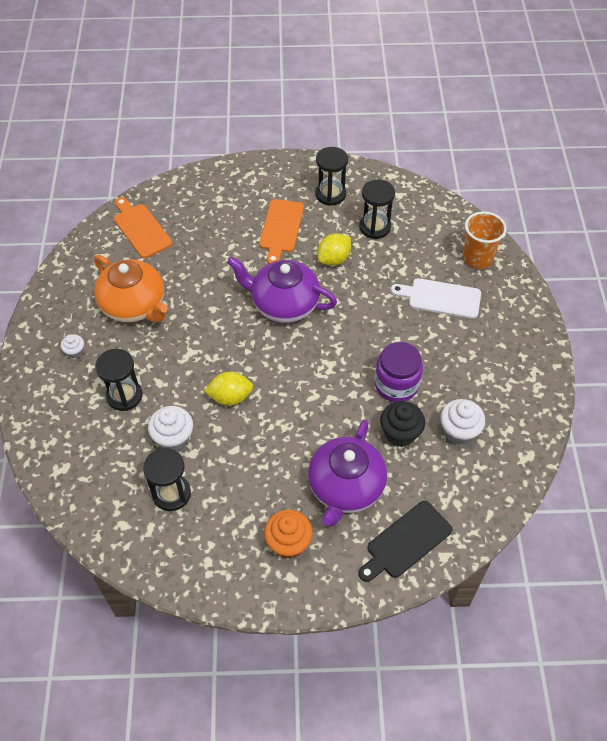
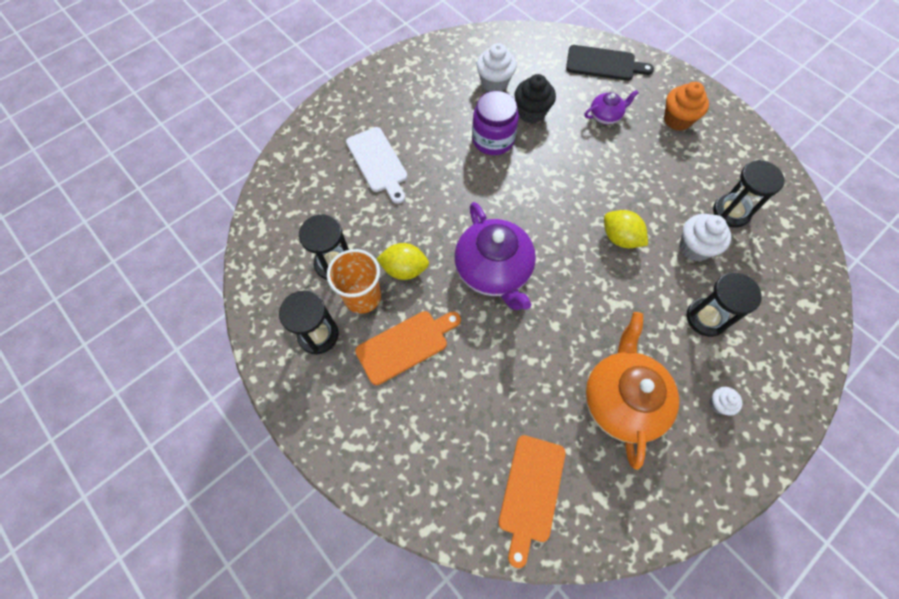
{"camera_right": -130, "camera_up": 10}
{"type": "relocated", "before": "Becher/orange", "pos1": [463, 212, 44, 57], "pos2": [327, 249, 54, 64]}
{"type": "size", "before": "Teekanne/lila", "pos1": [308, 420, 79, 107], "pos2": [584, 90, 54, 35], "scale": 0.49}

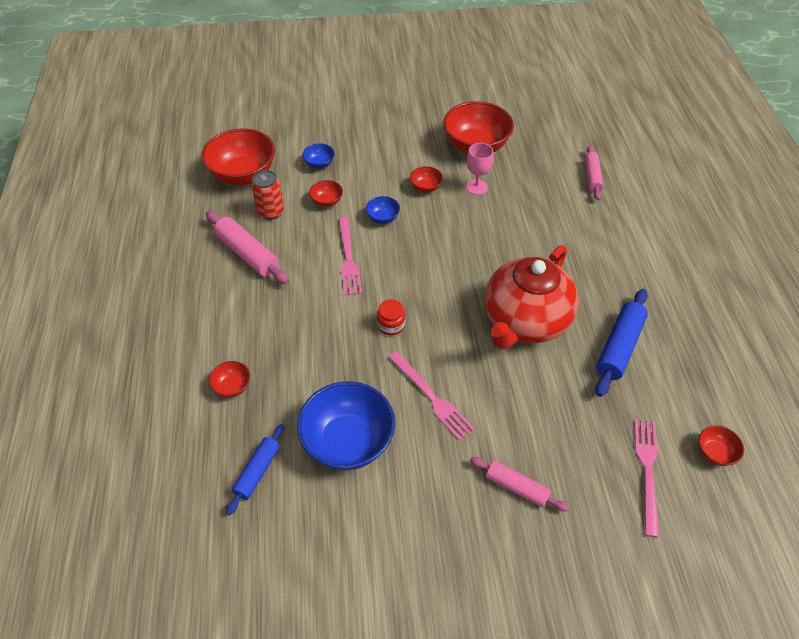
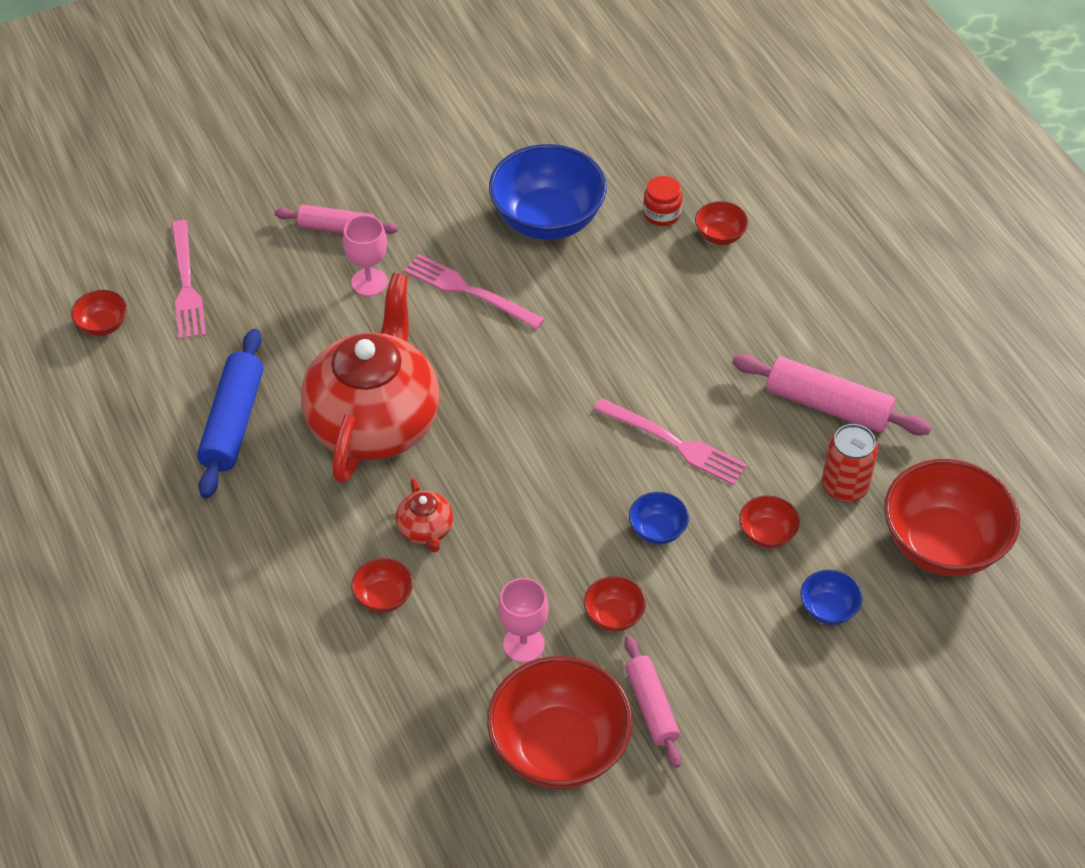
{"camera_right": 160, "camera_up": 0}
{"type": "missing", "before": "Nudelholz/blau", "pos1": [226, 424, 58, 91]}
{"type": "appeared", "after": "Kelch/rosa", "pos2": [343, 215, 44, 81]}
{"type": "appeared", "after": "Schüssel/rot", "pos2": [351, 558, 62, 55]}
{"type": "appeared", "after": "Teekanne/rot", "pos2": [396, 478, 57, 74]}
{"type": "relocated", "before": "Einmachglas/rot", "pos1": [377, 299, 28, 37], "pos2": [643, 176, 40, 50]}
{"type": "relocated", "before": "Nudelholz/rosa", "pos1": [584, 146, 20, 54], "pos2": [625, 636, 56, 132]}
{"type": "spun", "before": "Gabel/rosa", "pos1": [339, 217, 23, 78], "pos2": [593, 398, 154, 87], "turn": 150}

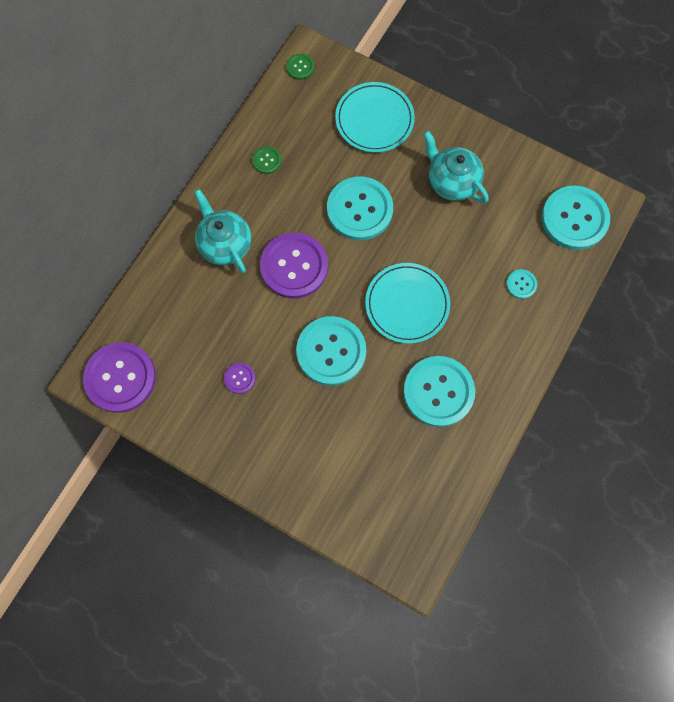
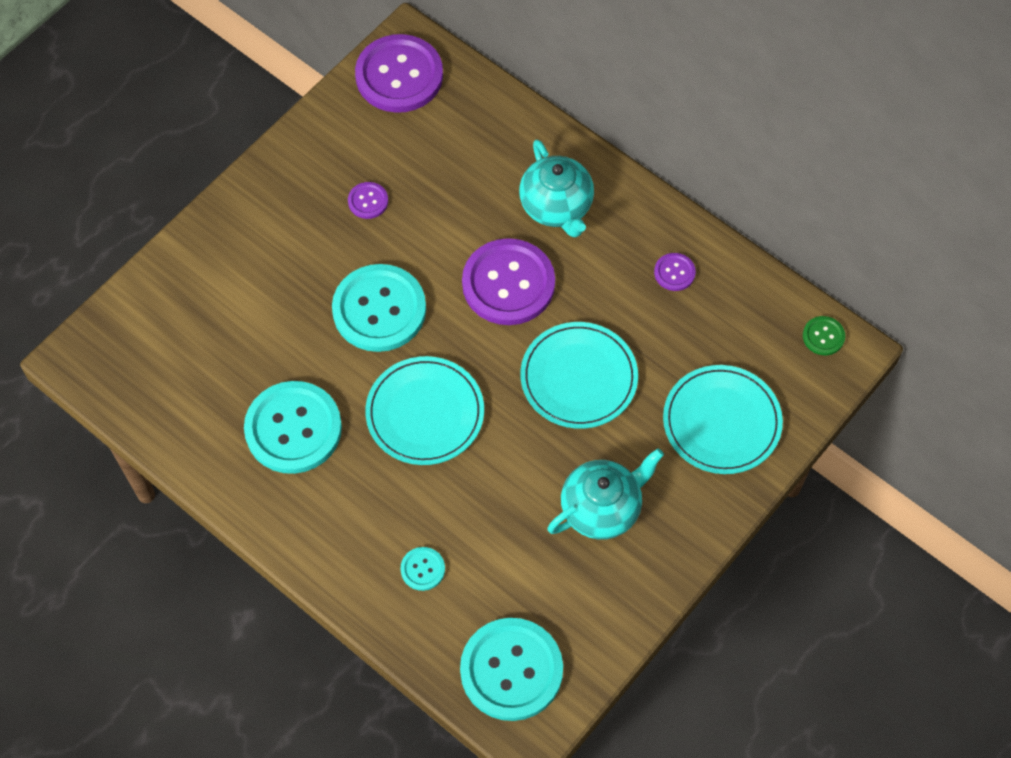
{"camera_right": 100, "camera_up": -10}
{"type": "exchanged", "before": "Knopf/türkis", "after": "Teller/türkis", "pos1": [327, 177, 66, 63], "pos2": [521, 322, 117, 107]}
{"type": "colour", "before": "Knopf/grün", "after": "Knopf/lila", "pos1": [252, 146, 30, 28], "pos2": [654, 253, 42, 38]}
{"type": "spun", "before": "Teekanne/türkis", "pos1": [194, 189, 57, 84], "pos2": [519, 140, 75, 98], "turn": 90}

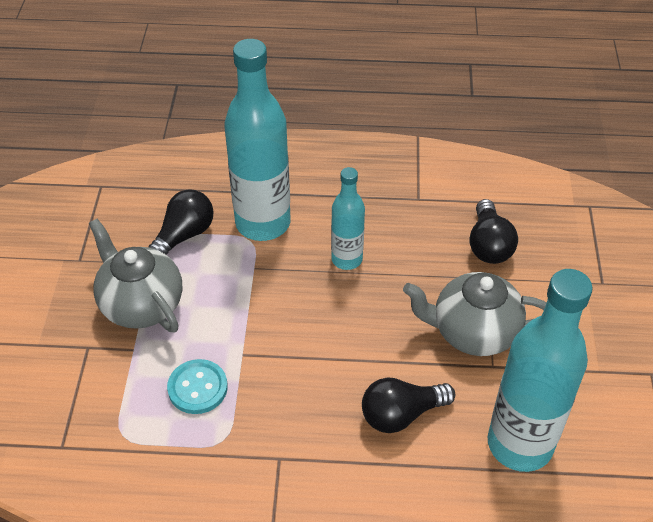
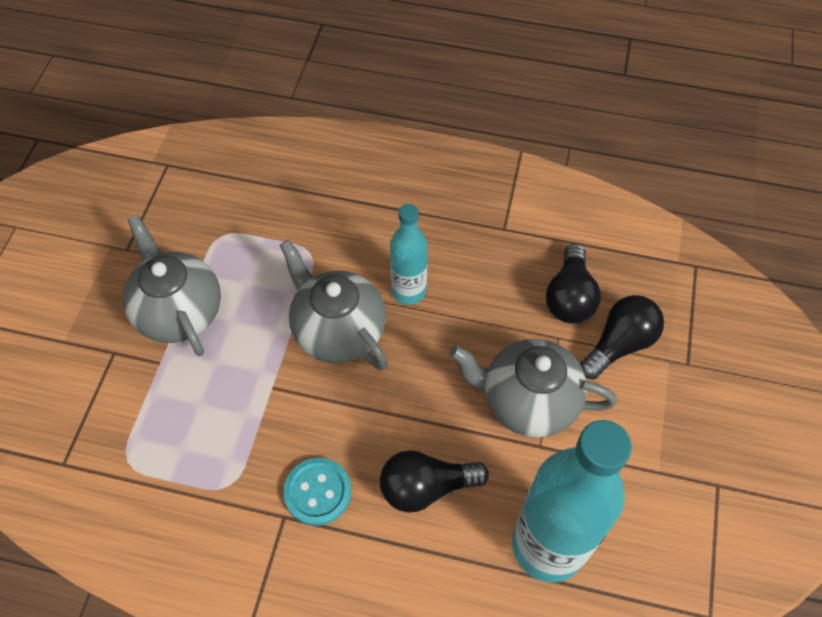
{"camera_right": 10, "camera_up": 10}
{"type": "missing", "before": "Flasche/türkis", "pos1": [224, 39, 67, 202]}
{"type": "appeared", "after": "Teekanne/grau", "pos2": [280, 240, 108, 130]}
{"type": "relocated", "before": "Glühbirne/schwarz", "pos1": [149, 189, 64, 65], "pos2": [580, 295, 84, 84]}
{"type": "relocated", "before": "Knopf/türkis", "pos1": [167, 359, 61, 55], "pos2": [283, 458, 68, 68]}

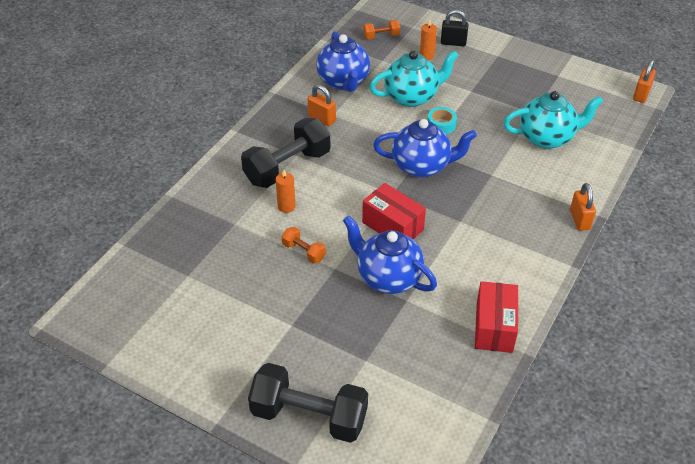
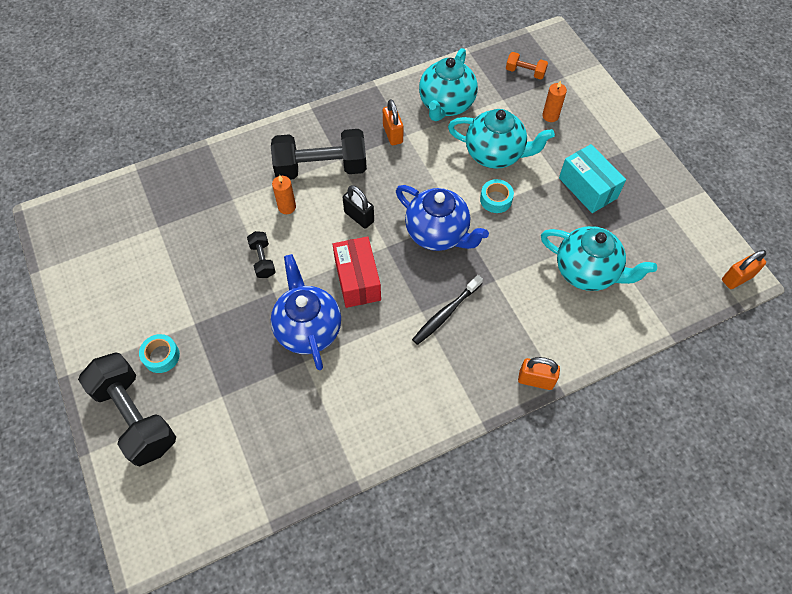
{"camera_right": 35, "camera_up": 15}
{"type": "missing", "before": "Schachtel/rot", "pos1": [475, 281, 43, 72]}
{"type": "appeared", "after": "Klebeband/türkis", "pos2": [139, 334, 41, 39]}
{"type": "appeared", "after": "Zahnbürste/schwarz", "pos2": [412, 275, 71, 70]}
{"type": "appeared", "after": "Schachtel/türkis", "pos2": [559, 144, 67, 69]}
{"type": "relocated", "before": "Vorhängeschloss/schwarz", "pos1": [441, 10, 28, 36], "pos2": [343, 185, 31, 43]}
{"type": "colour", "before": "Hantel/orange", "after": "Hantel/schwarz", "pos1": [282, 227, 44, 37], "pos2": [247, 231, 29, 47]}
{"type": "colour", "before": "Teekanne/blau", "after": "Teekanne/türkis", "pos1": [316, 31, 54, 61], "pos2": [419, 48, 59, 73]}
{"type": "spun", "before": "Vorhängeschloss/orange", "pos1": [570, 183, 26, 48], "pos2": [518, 357, 42, 33], "turn": 75}

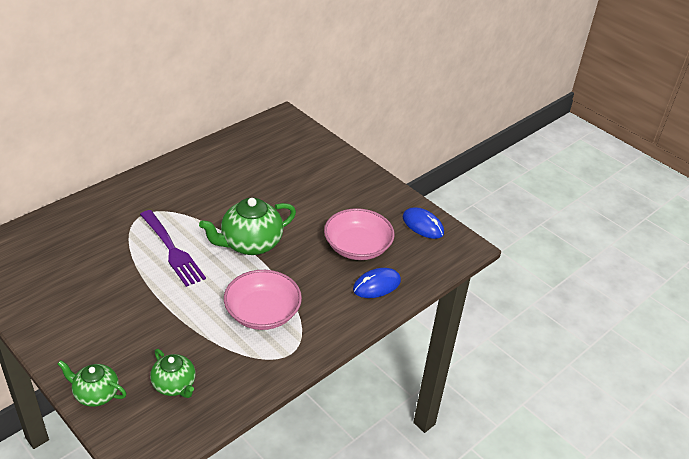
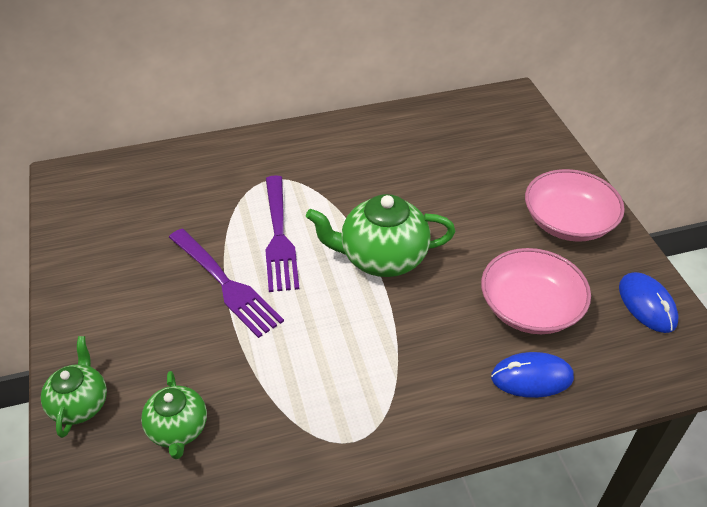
{"camera_right": 30, "camera_up": 5}
{"type": "appeared", "after": "Gabel/lila", "pos2": [169, 229, 115, 109]}
{"type": "relocated", "before": "Schüssel/rosa", "pos1": [224, 270, 78, 60], "pos2": [525, 169, 100, 73]}
{"type": "spun", "before": "Teekanne/grün", "pos1": [57, 360, 69, 47], "pos2": [41, 336, 66, 102], "turn": 45}

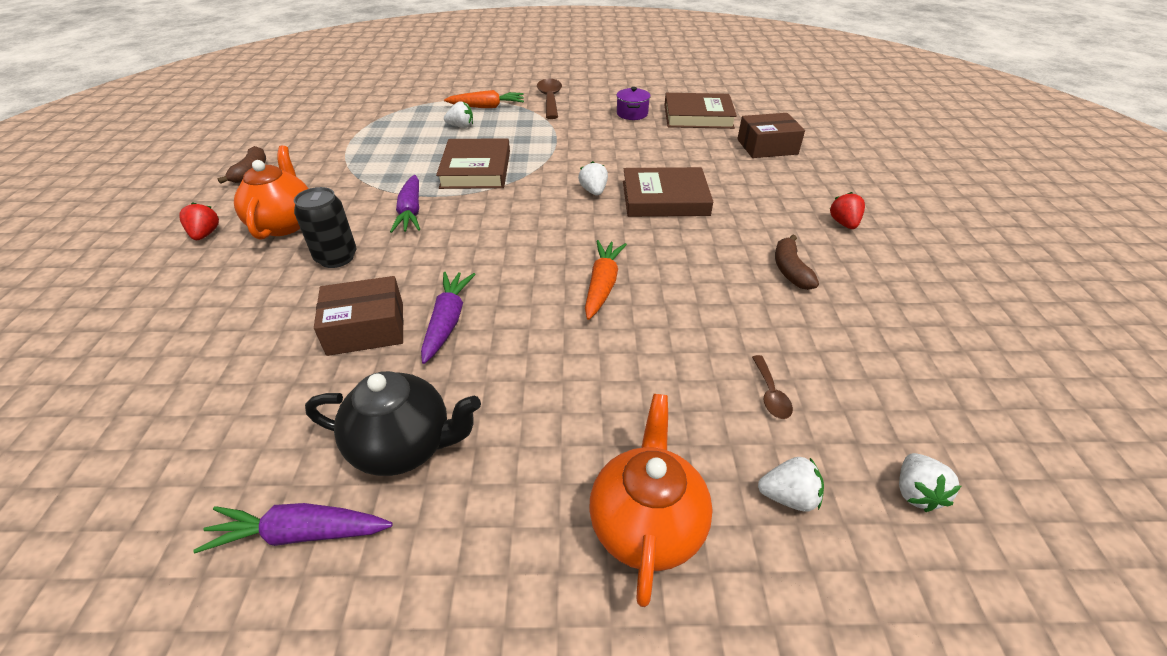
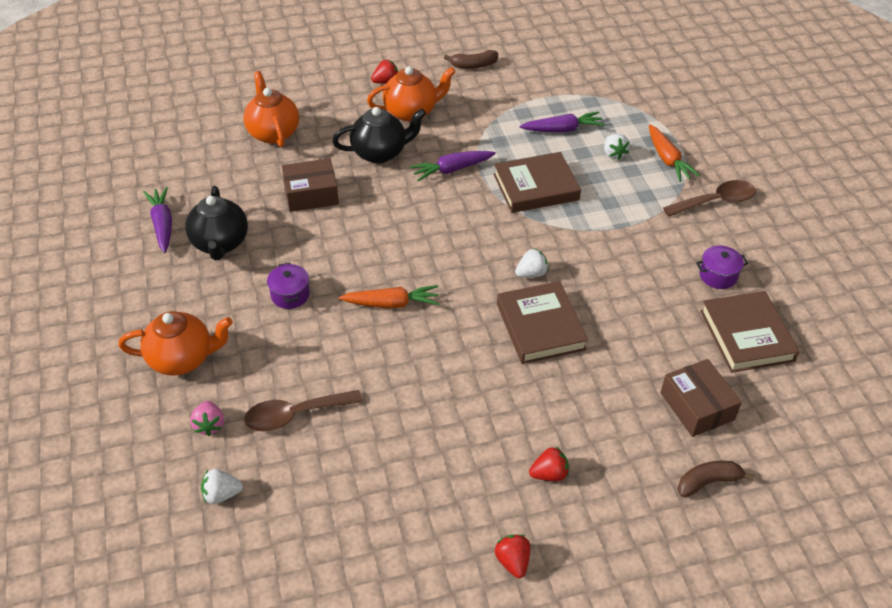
{"camera_right": 75, "camera_up": 5}
{"type": "appeared", "after": "Teekanne/orange", "pos2": [243, 71, 56, 76]}
{"type": "appeared", "after": "Kochtopf/lila", "pos2": [267, 263, 43, 46]}
{"type": "appeared", "after": "Erdbeere/rot", "pos2": [495, 534, 35, 44]}
{"type": "relocated", "before": "Karotte/lila", "pos1": [421, 272, 55, 92], "pos2": [519, 111, 86, 22]}
{"type": "relocated", "before": "Banane/braun", "pos1": [775, 235, 44, 55], "pos2": [678, 461, 76, 37]}
{"type": "exchanged", "before": "Dose/schwarz", "after": "Teekanne/schwarz", "pos1": [294, 187, 63, 81], "pos2": [332, 107, 94, 56]}
{"type": "colour", "before": "Erdbeere/weiß", "after": "Erdbeere/rosa", "pos1": [758, 457, 66, 55], "pos2": [190, 401, 34, 35]}
{"type": "spun", "before": "Schachtel/braun", "pos1": [314, 276, 89, 80], "pos2": [282, 158, 57, 54], "turn": -75}
{"type": "size", "before": "Löffel/braun", "pos1": [752, 355, 41, 64], "pos2": [244, 390, 119, 41], "scale": 1.87}

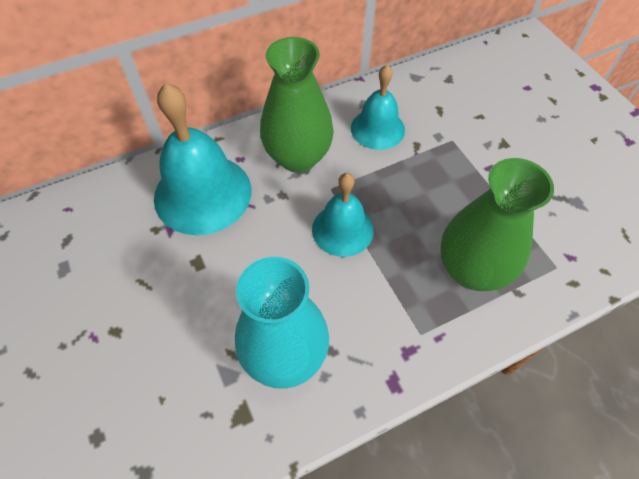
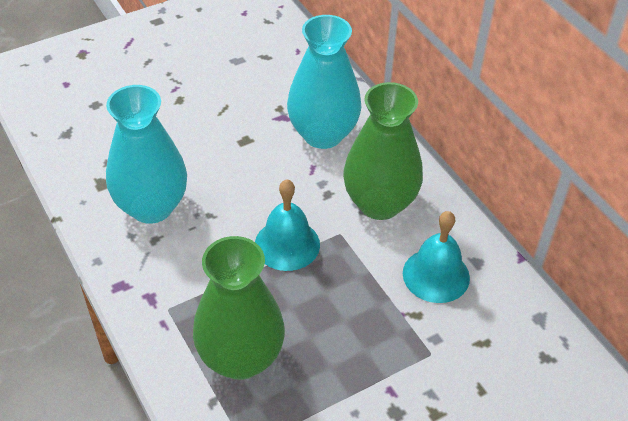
{"camera_right": 85, "camera_up": -10}
{"type": "exchanged", "before": "Glocke/türkis", "after": "Vase/türkis", "pos1": [154, 83, 97, 152], "pos2": [287, 15, 74, 134]}

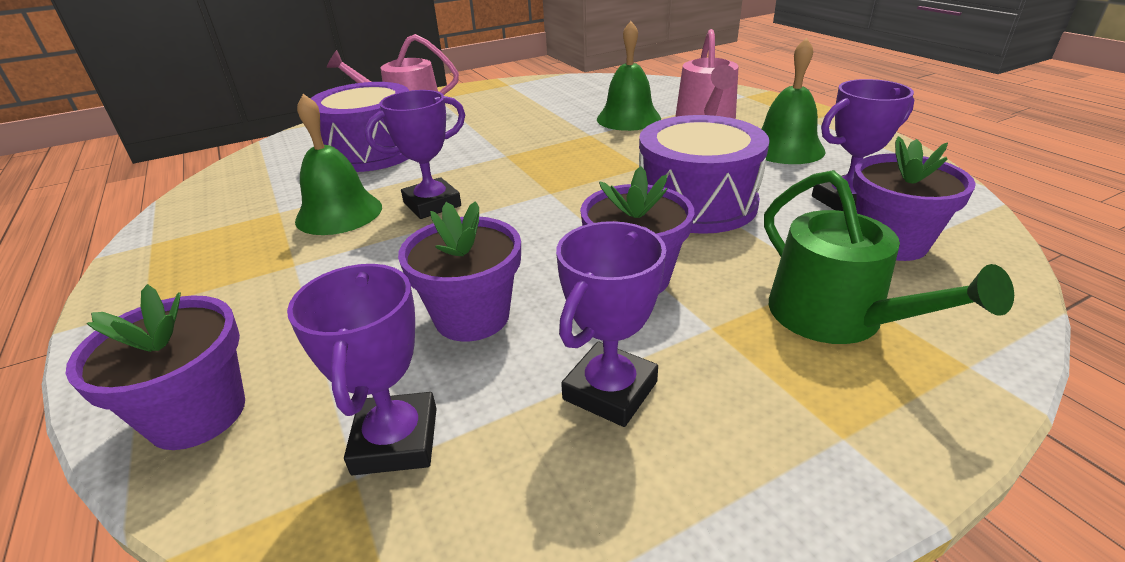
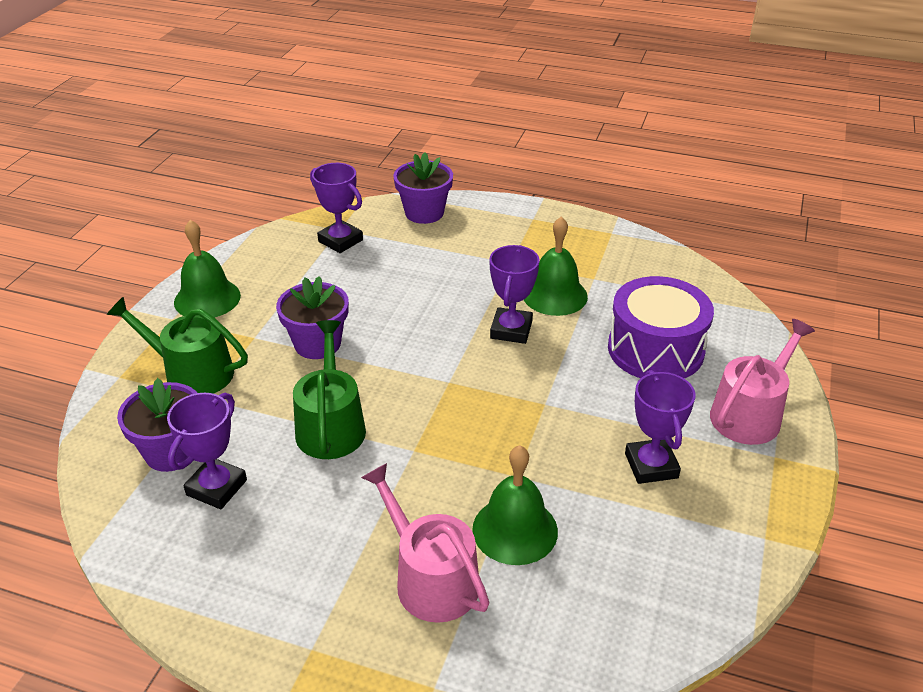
{"camera_right": 135, "camera_up": 5}
{"type": "missing", "before": "Blumentopf/lila", "pos1": [398, 201, 123, 141]}
{"type": "relocated", "before": "Pokal/lila", "pos1": [556, 221, 110, 206], "pos2": [625, 370, 71, 114]}
{"type": "relocated", "before": "Glocke/grün", "pos1": [762, 38, 63, 126], "pos2": [174, 220, 67, 98]}
{"type": "exchanged", "before": "Trommel/lila", "after": "Gießkanne/grün", "pos1": [639, 115, 131, 119], "pos2": [293, 320, 73, 139]}

